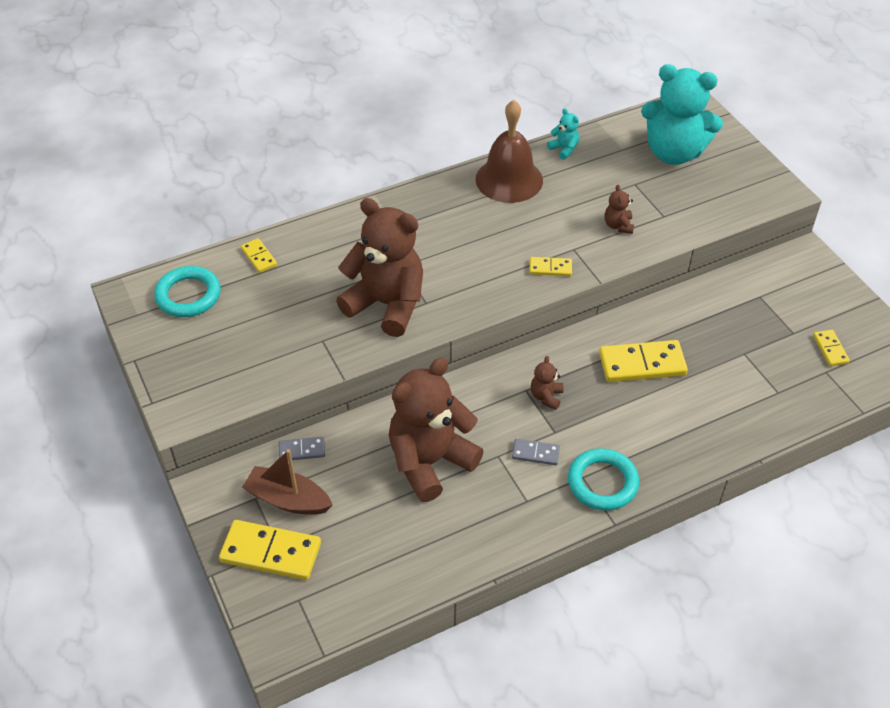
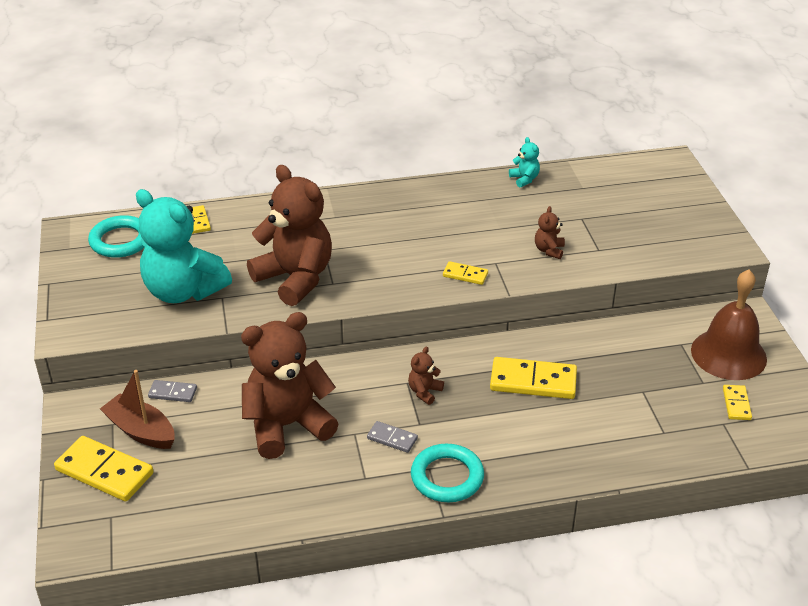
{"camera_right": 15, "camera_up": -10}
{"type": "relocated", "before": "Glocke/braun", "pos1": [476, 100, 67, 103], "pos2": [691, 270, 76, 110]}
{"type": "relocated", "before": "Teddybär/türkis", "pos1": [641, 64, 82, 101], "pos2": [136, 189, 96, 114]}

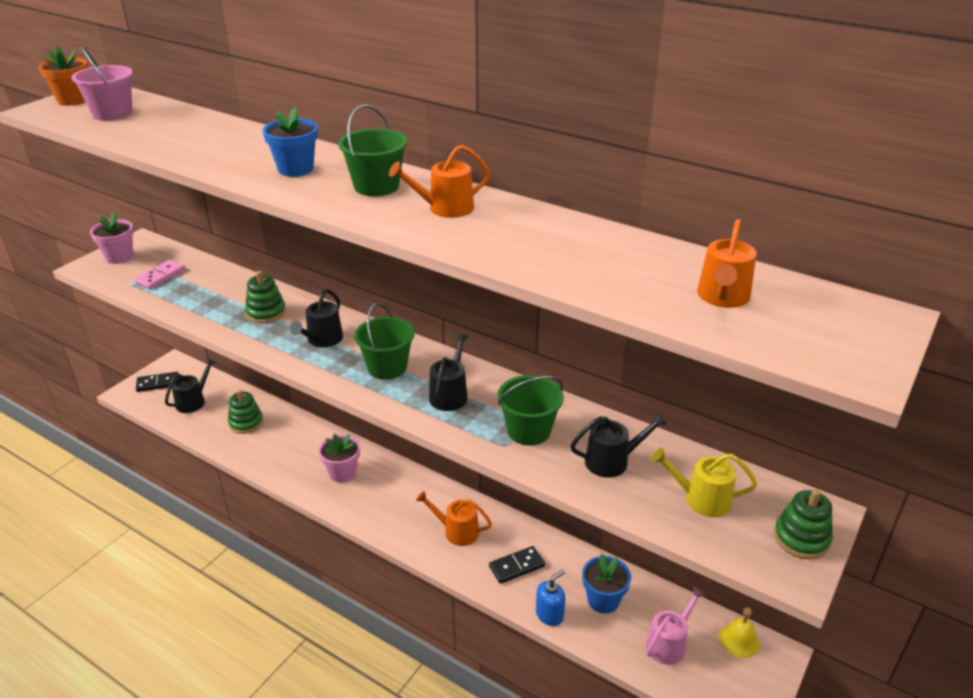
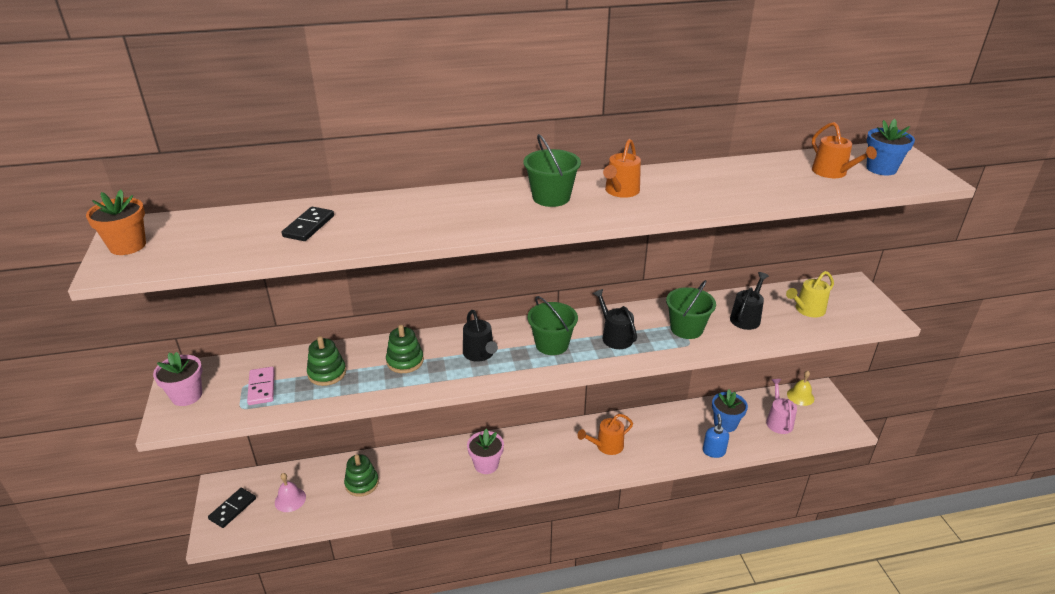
{"camera_right": -45, "camera_up": 0}
{"type": "missing", "before": "Eimer/rosa", "pos1": [71, 46, 62, 75]}
{"type": "relocated", "before": "Blumentopf/blau", "pos1": [263, 107, 55, 70], "pos2": [866, 119, 49, 56]}
{"type": "relocated", "before": "Dominostein/schwarz", "pos1": [489, 546, 56, 38], "pos2": [282, 207, 52, 34]}
{"type": "relocated", "before": "Stapelspielzeug/grün", "pos1": [774, 489, 59, 70], "pos2": [307, 336, 39, 50]}
{"type": "exchanged", "before": "Gießkanne/schwarz", "after": "Glocke/rosa", "pos1": [165, 358, 51, 55], "pos2": [275, 473, 31, 39]}

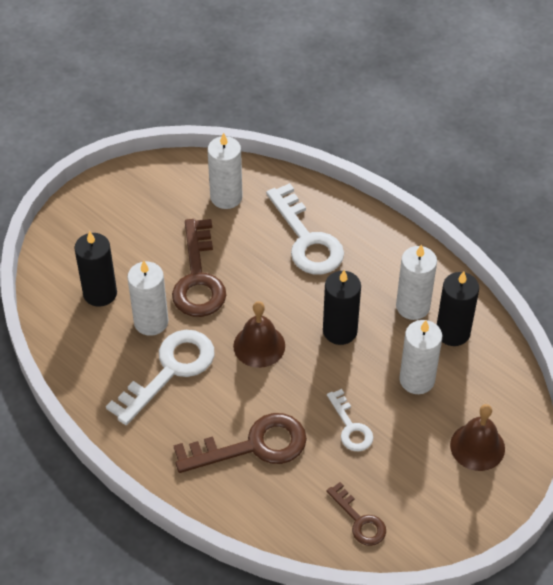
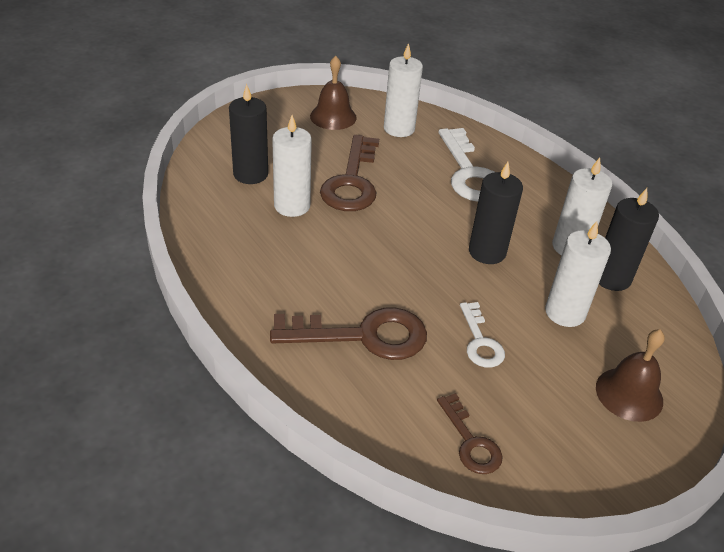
{"camera_right": 10, "camera_up": -10}
{"type": "missing", "before": "Schlüssel/weiß", "pos1": [106, 330, 109, 95]}
{"type": "relocated", "before": "Glocke/braun", "pos1": [233, 301, 52, 67], "pos2": [310, 56, 47, 74]}

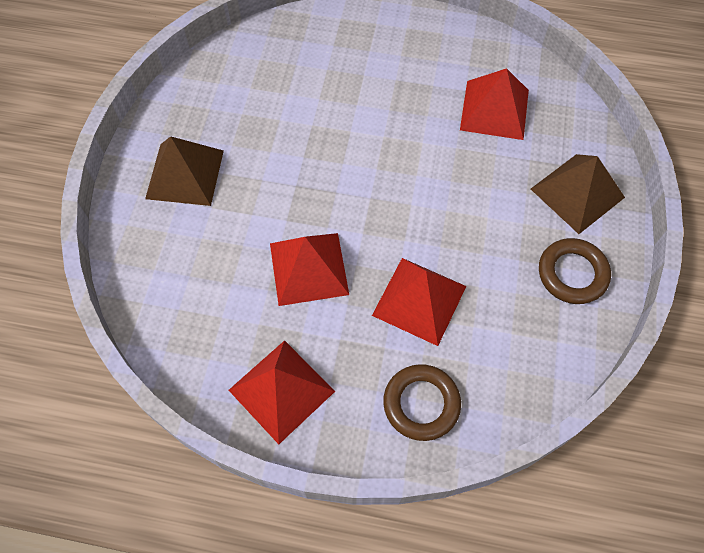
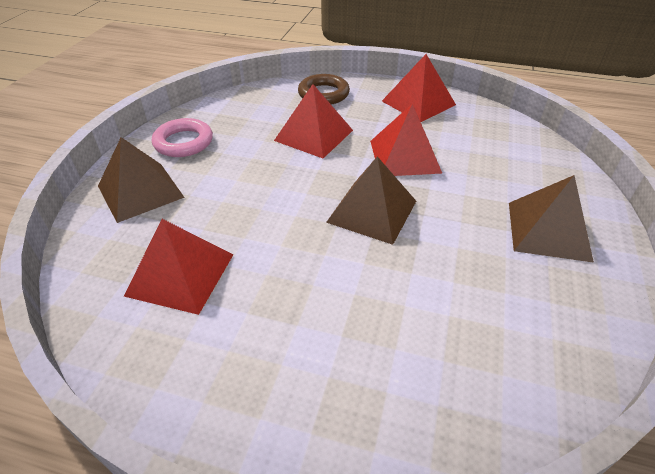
{"camera_right": -175, "camera_up": -20}
{"type": "appeared", "after": "Pyramide/braun", "pos2": [326, 156, 90, 89]}
{"type": "colour", "before": "Ring/braun", "after": "Ring/rosa", "pos1": [539, 238, 72, 66], "pos2": [152, 118, 61, 39]}

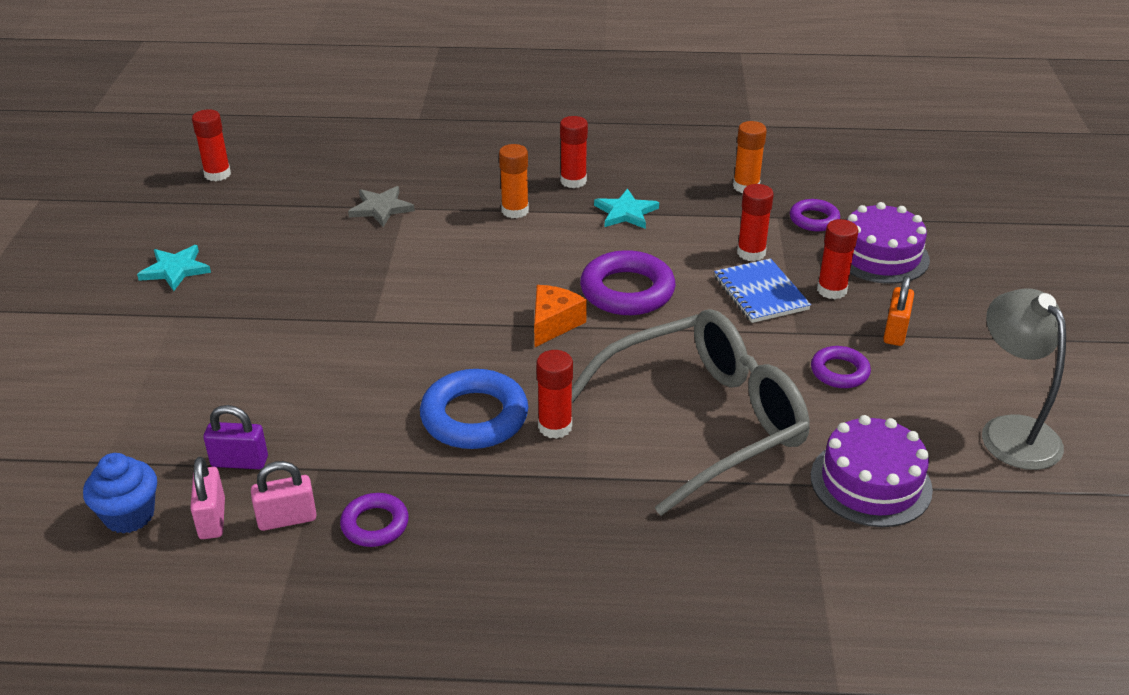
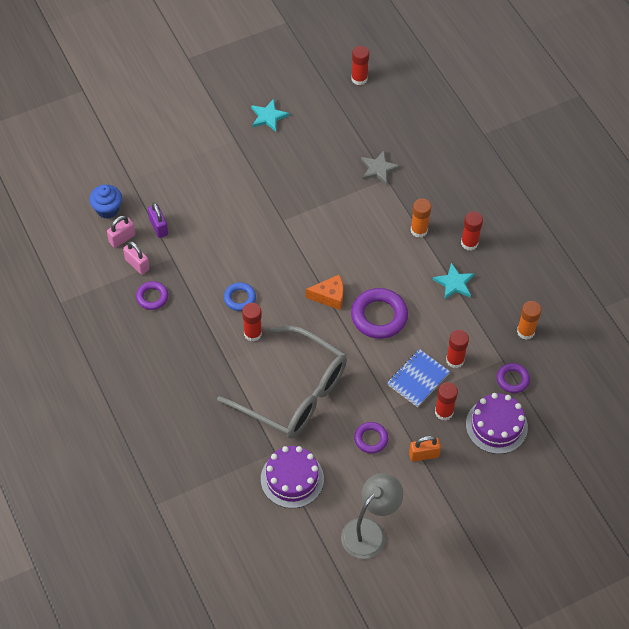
{"camera_right": 60, "camera_up": 20}
{"type": "size", "before": "Ring/blau", "pos1": [420, 369, 108, 80], "pos2": [224, 283, 32, 28], "scale": 0.57}

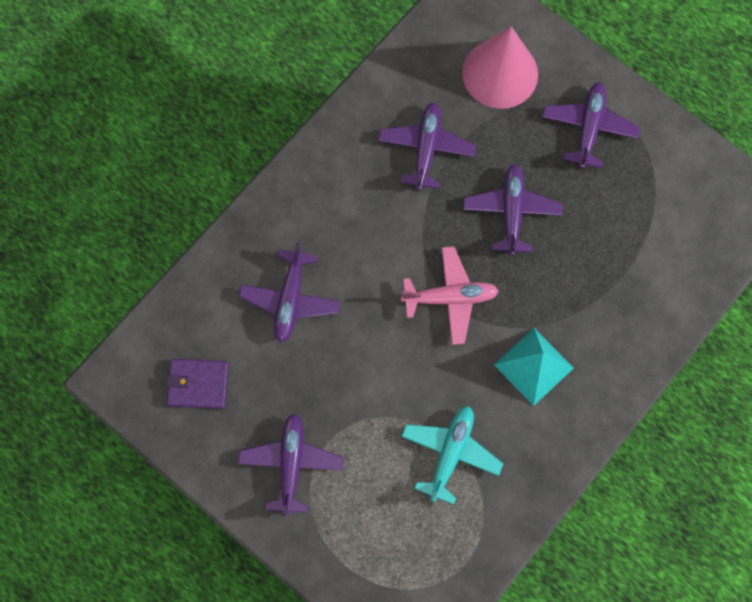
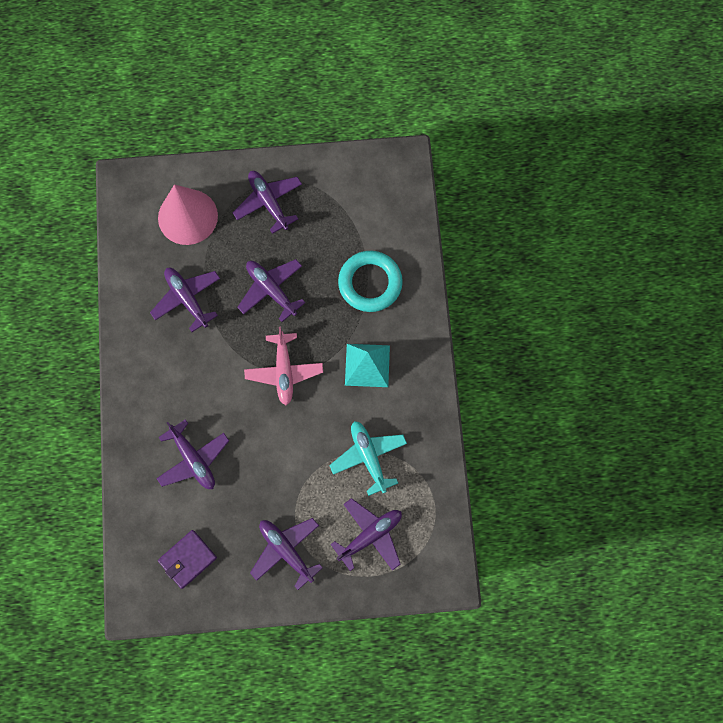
{"camera_right": -45, "camera_up": 0}
{"type": "appeared", "after": "Flugzeug/lila", "pos2": [331, 498, 71, 73]}
{"type": "appeared", "after": "Ring/türkis", "pos2": [338, 251, 65, 61]}
{"type": "spun", "before": "Flugzeug/rosa", "pos1": [401, 246, 98, 99], "pos2": [244, 327, 79, 78], "turn": 135}

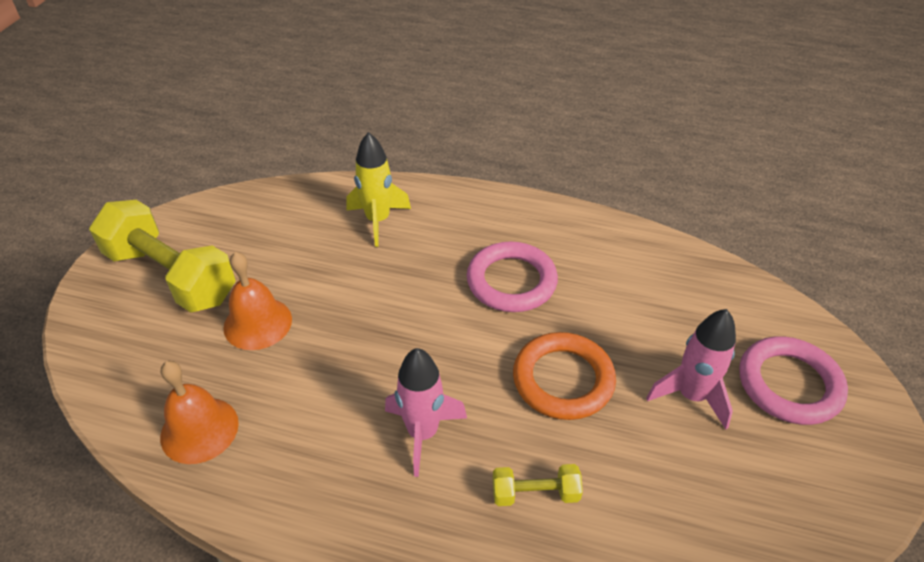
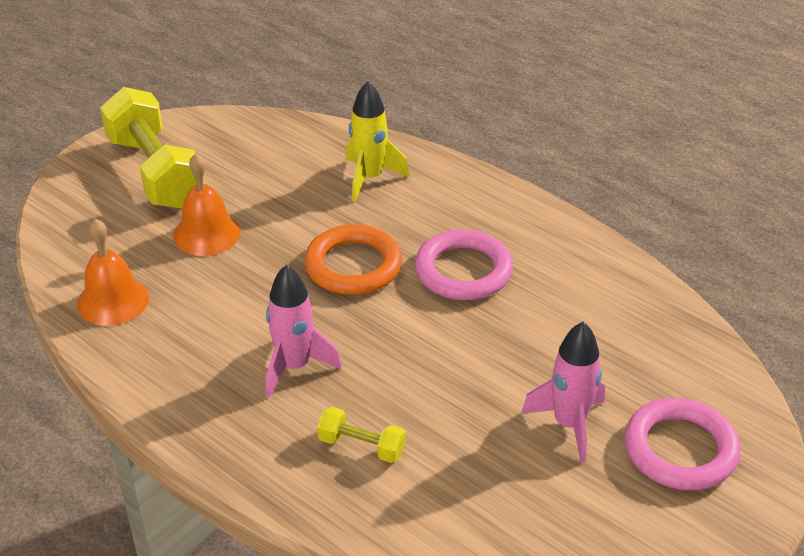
{"camera_right": 25, "camera_up": -5}
{"type": "relocated", "before": "Ring/orange", "pos1": [513, 332, 103, 88], "pos2": [304, 224, 98, 71]}

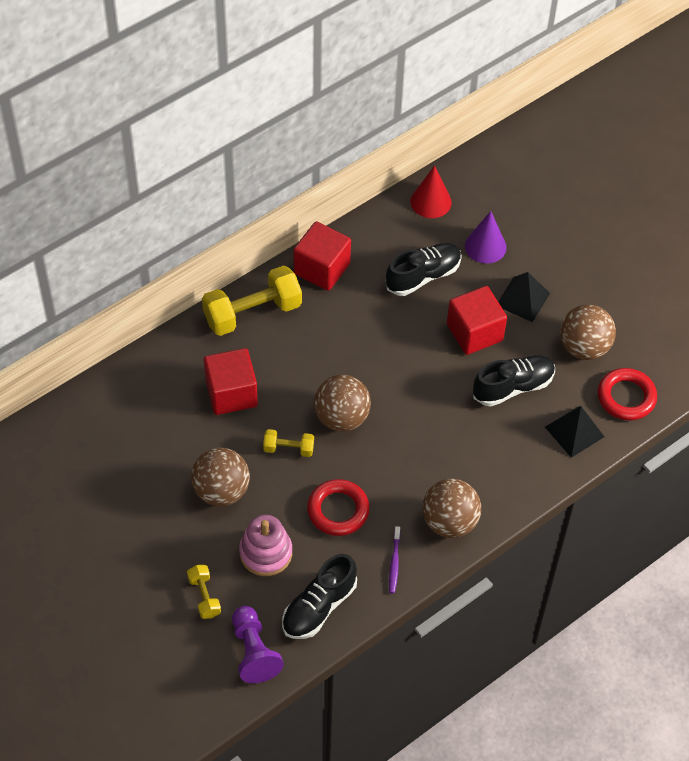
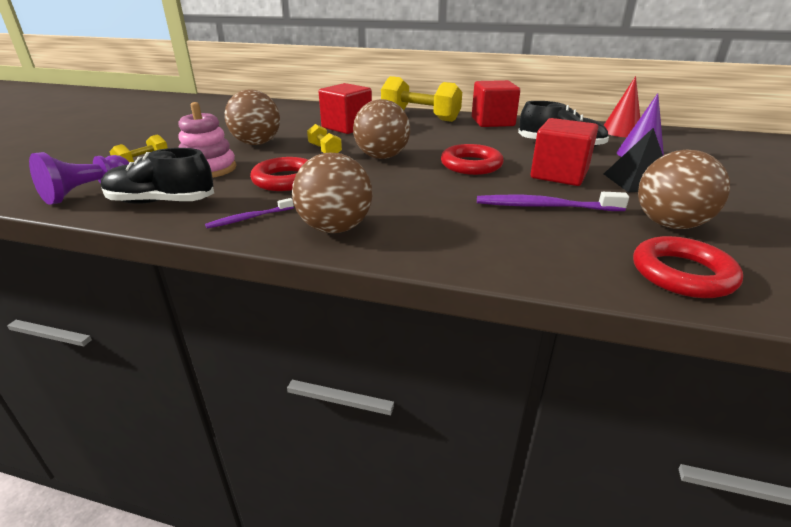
{"camera_right": 55, "camera_up": -25}
{"type": "missing", "before": "Pyramide/schwarz", "pos1": [545, 406, 60, 52]}
{"type": "appeared", "after": "Ring/rot", "pos2": [441, 144, 63, 31]}
{"type": "exchanged", "before": "Schuh/schwarz", "after": "Zahnbürste/lila", "pos1": [473, 355, 82, 51], "pos2": [477, 192, 152, 19]}

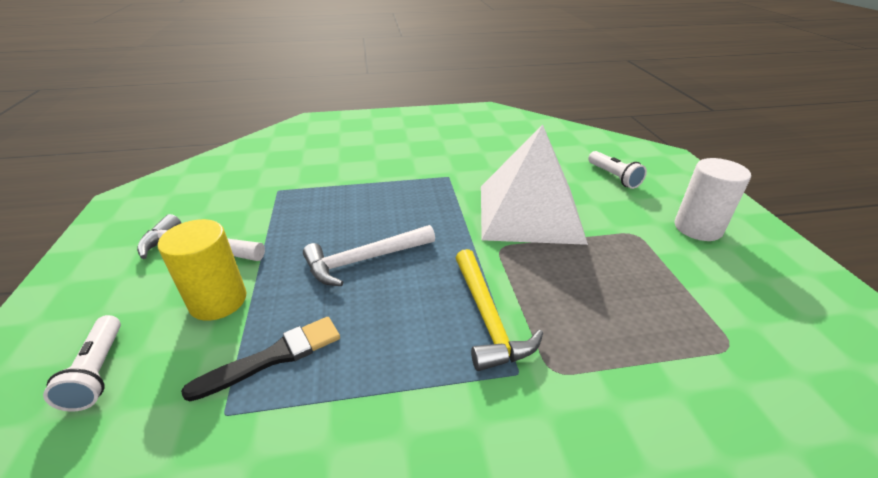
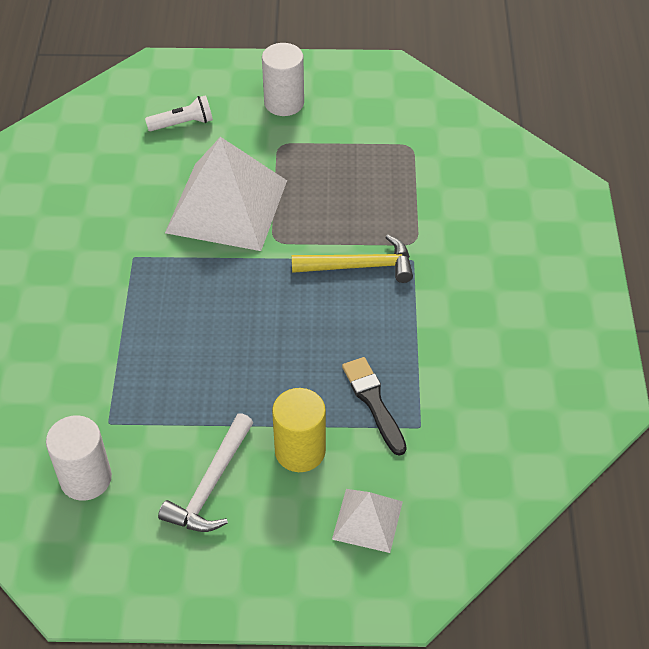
{"camera_right": -80, "camera_up": 15}
{"type": "missing", "before": "Hammer/weiß", "pos1": [303, 225, 132, 61]}
{"type": "appeared", "after": "Vollzylinder/weiß", "pos2": [46, 415, 66, 86]}
{"type": "exchanged", "before": "Taschenlampe/weiß", "after": "Pyramide/weiß", "pos1": [43, 315, 78, 97], "pos2": [332, 489, 71, 64]}

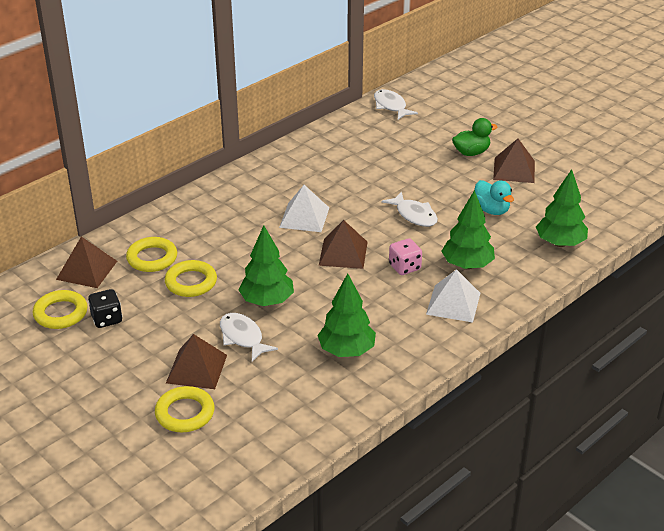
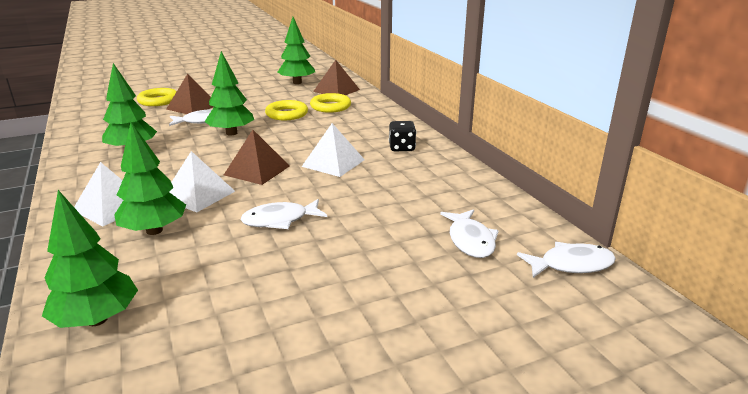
{"camera_right": 110, "camera_up": -10}
{"type": "missing", "before": "Ente/grün", "pos1": [452, 118, 45, 38]}
{"type": "missing", "before": "Ente/türkis", "pos1": [474, 180, 40, 35]}
{"type": "missing", "before": "Pyramide/braun", "pos1": [493, 139, 42, 44]}
{"type": "appeared", "after": "Fisch/weiß", "pos2": [440, 209, 59, 49]}
{"type": "relocated", "before": "Spielwürfel/schwarz", "pos1": [88, 289, 35, 39], "pos2": [389, 121, 27, 30]}
{"type": "exchanged", "before": "Ring/gelb", "after": "Baum/grün", "pos1": [33, 290, 55, 39], "pos2": [278, 17, 37, 67]}
{"type": "exchanged", "before": "Spielwürfel/rosa", "after": "Pyramide/weiß", "pos1": [389, 238, 33, 37], "pos2": [169, 151, 66, 61]}

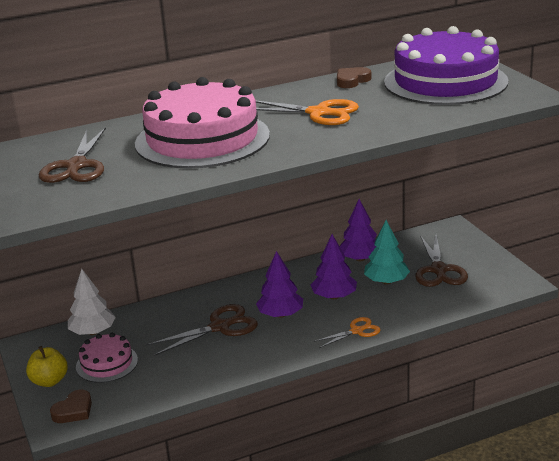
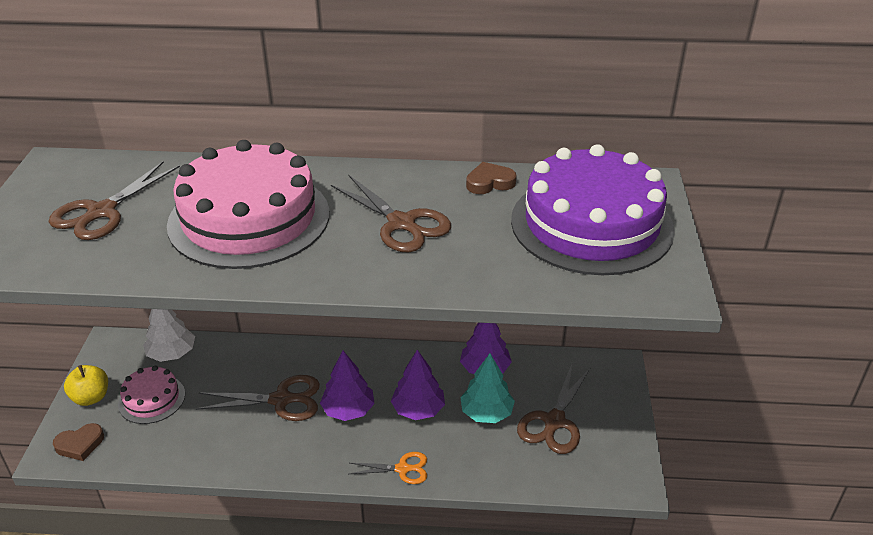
{"camera_right": 25, "camera_up": 10}
{"type": "colour", "before": "Schere/orange", "after": "Schere/braun", "pos1": [256, 99, 103, 26], "pos2": [331, 174, 120, 78]}

